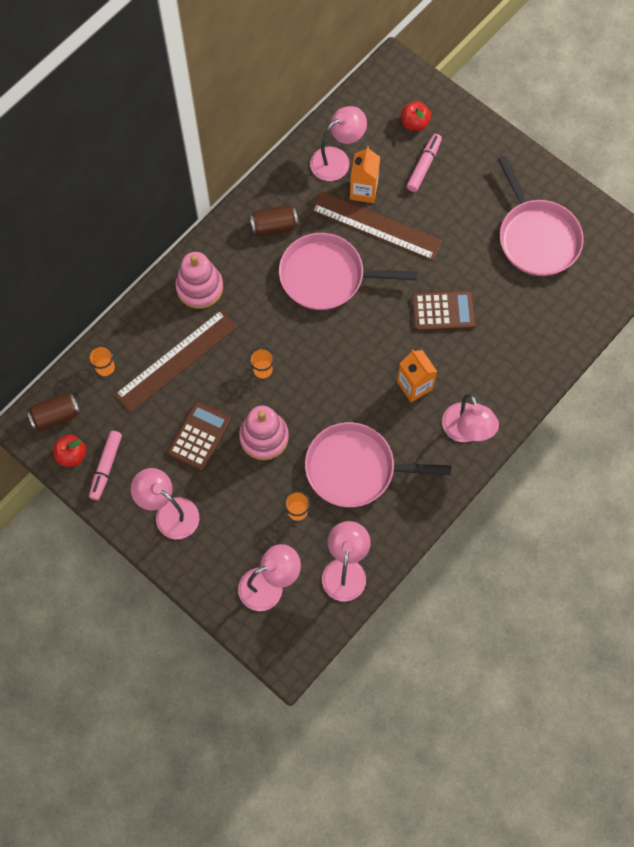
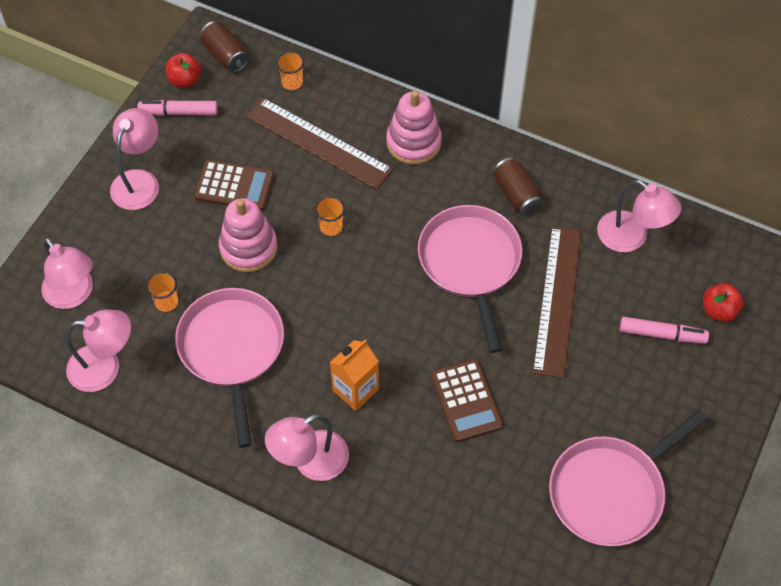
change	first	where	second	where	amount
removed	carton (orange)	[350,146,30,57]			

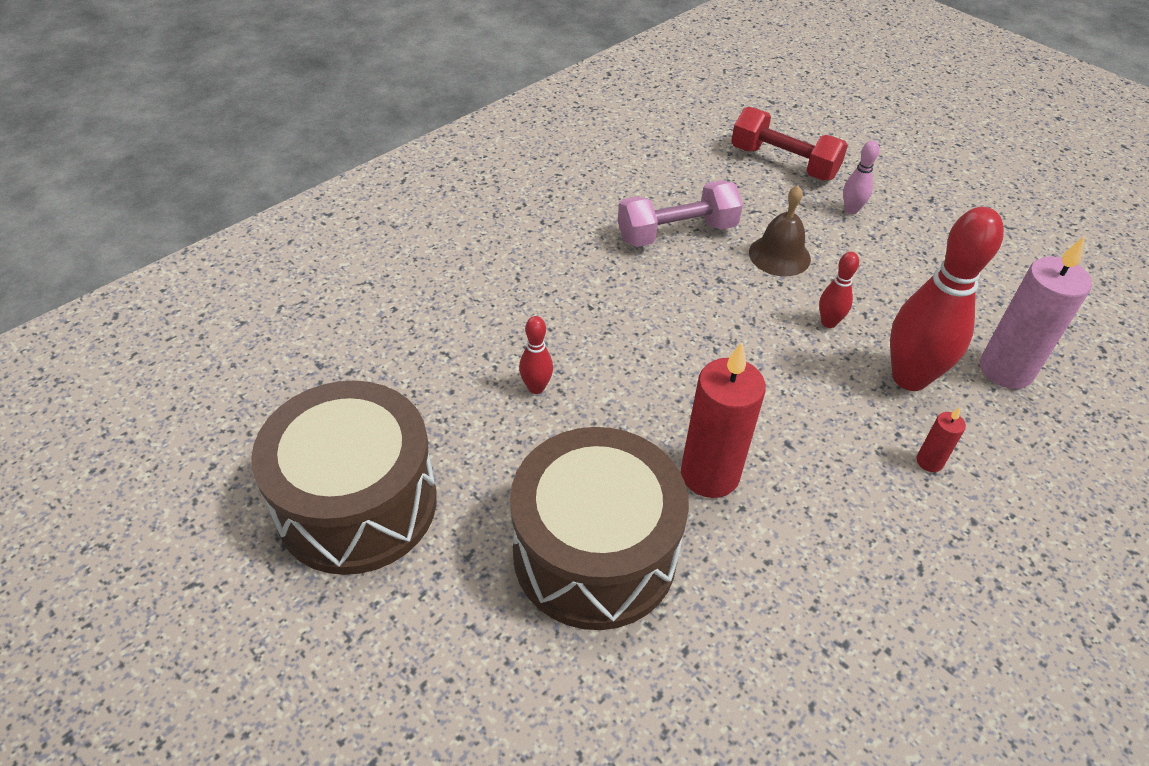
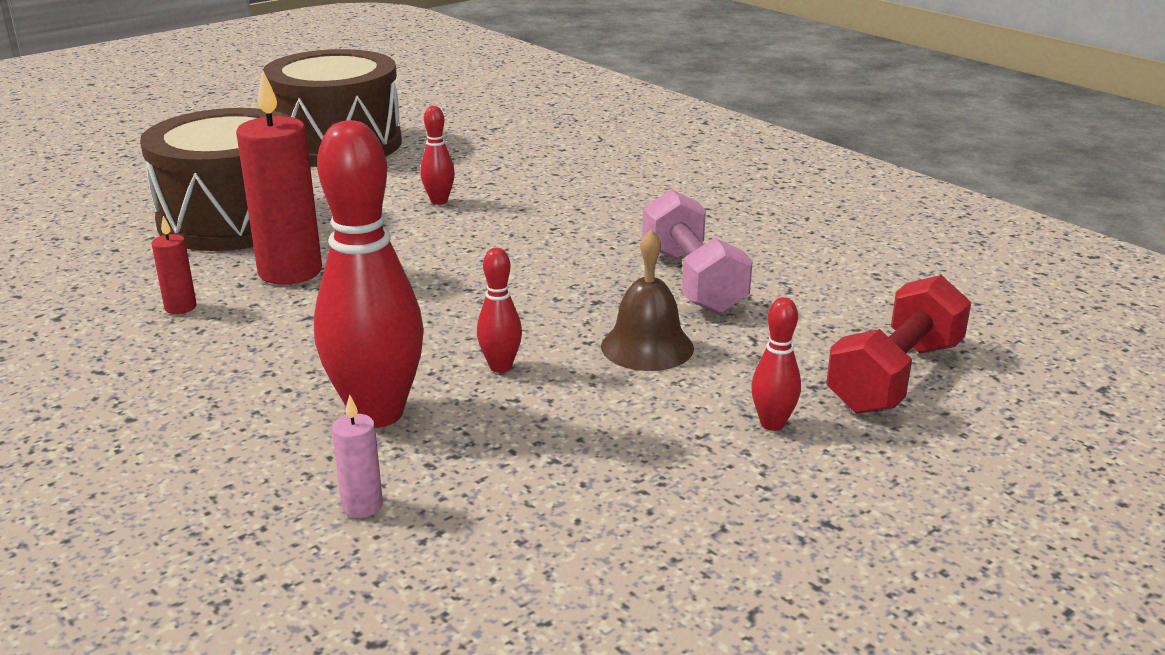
change	first	where	second	where	amount
recoloured	bowling pin (pink)	[843,141,36,73]	bowling pin (red)	[751,297,50,134]	
moved	candle (red)	[917,407,49,65]		[152,216,45,98]	
resized	candle (pink)	[980,236,112,153]		[332,394,51,124]	x0.46

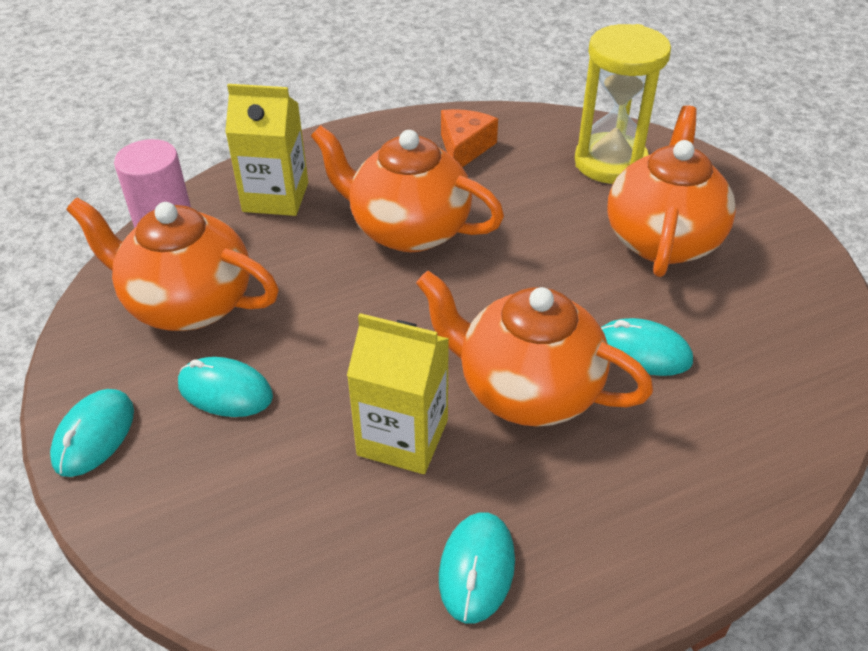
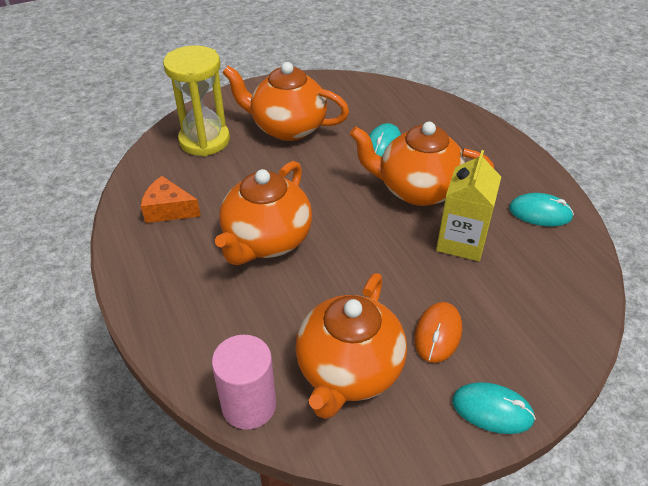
change	first	where	second	where	amount
recoloured	mouse (turquoise)	[178,357,95,60]	mouse (orange)	[414,302,48,61]	
removed	carton (yellow)	[225,84,83,132]			
turned	teapot (orange)	[416,271,237,156]		[350,122,144,84]	75 degrees clockwise

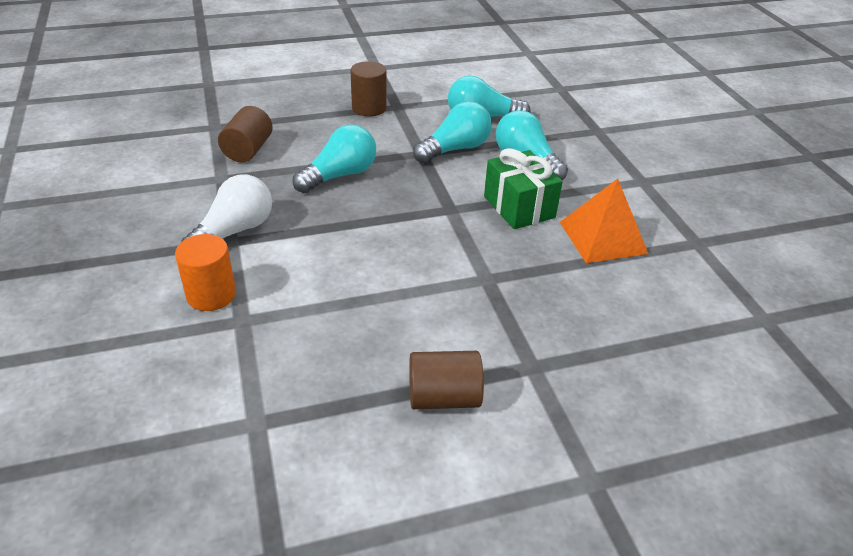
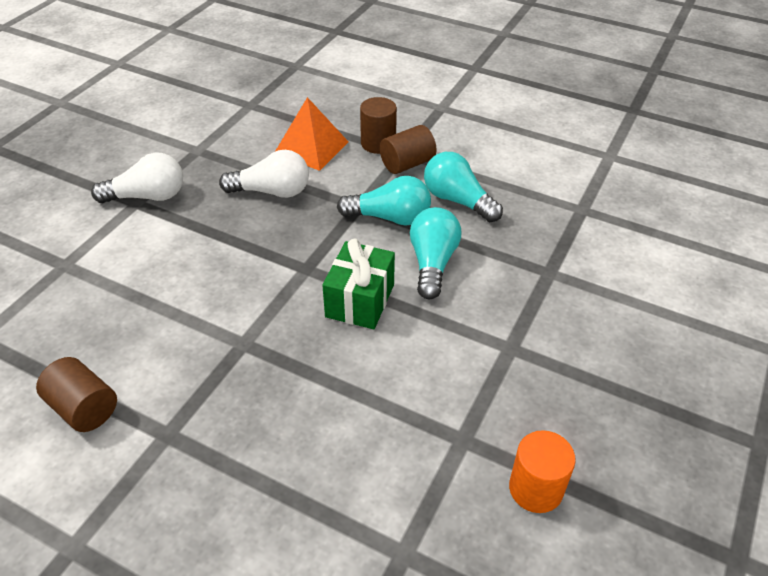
change	first	where	second	where	amount
moved	cylinder (orange)	[175,234,61,77]		[509,430,67,83]	
moved	cylinder (brown)	[218,106,55,56]		[380,125,57,49]	
recoloured	light bulb (turquoise)	[293,124,83,69]	light bulb (white)	[219,150,90,48]	
moved	pyramid (orange)	[560,178,89,85]		[275,97,74,74]	

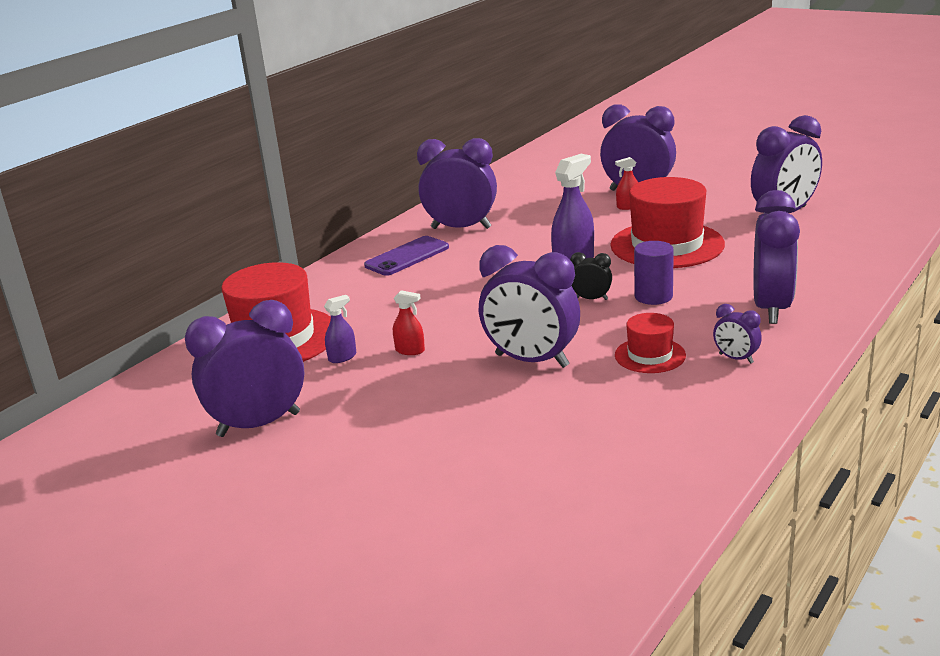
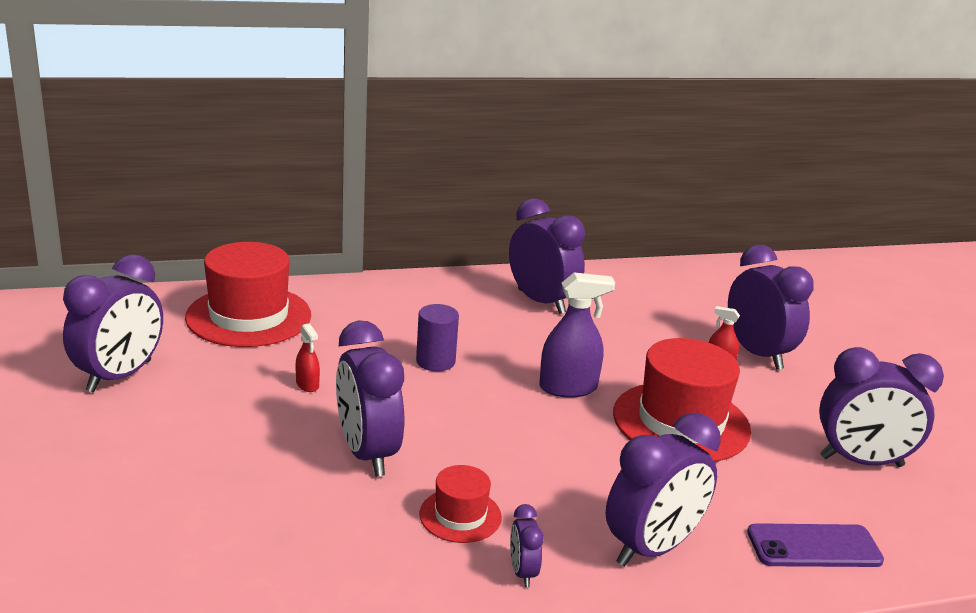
change	first	where	second	where	amount
turned	clock (purple)	[185,300,120,137]		[63,254,100,138]	105 degrees clockwise
removed	spray bottle (purple)	[324,295,32,68]			
moved	phone (purple)	[364,236,85,40]		[747,523,137,44]	
removed	clock (black)	[570,252,42,48]			
moved	cylinder (purple)	[634,241,40,64]		[416,304,43,67]	

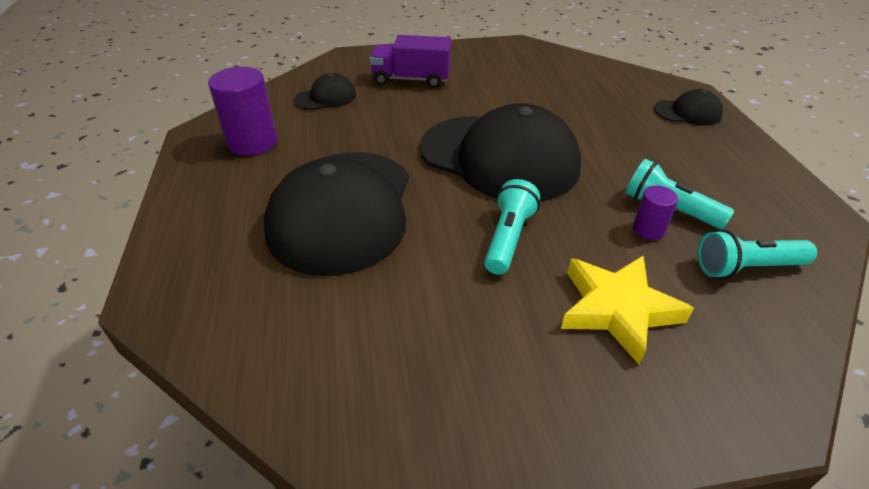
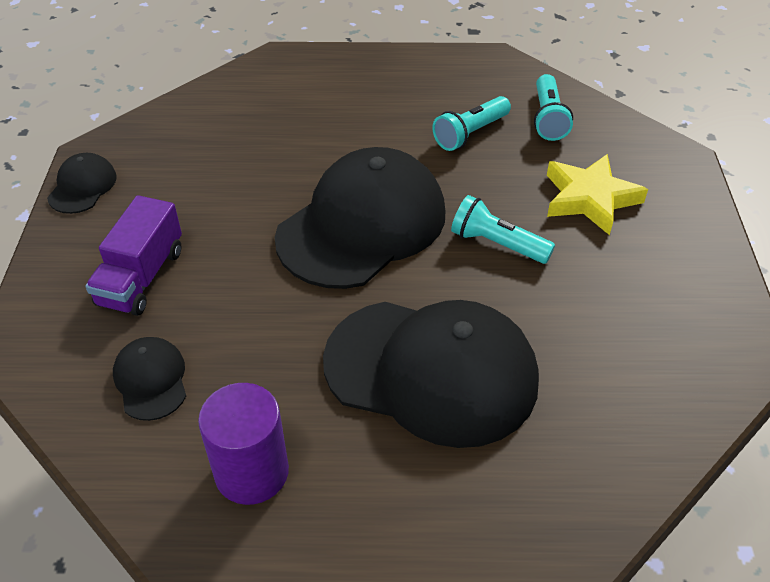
change	first	where	second	where	amount
removed	cylinder (purple)	[633,186,45,54]			
moved	cap (black)	[654,89,69,36]		[47,153,70,61]	

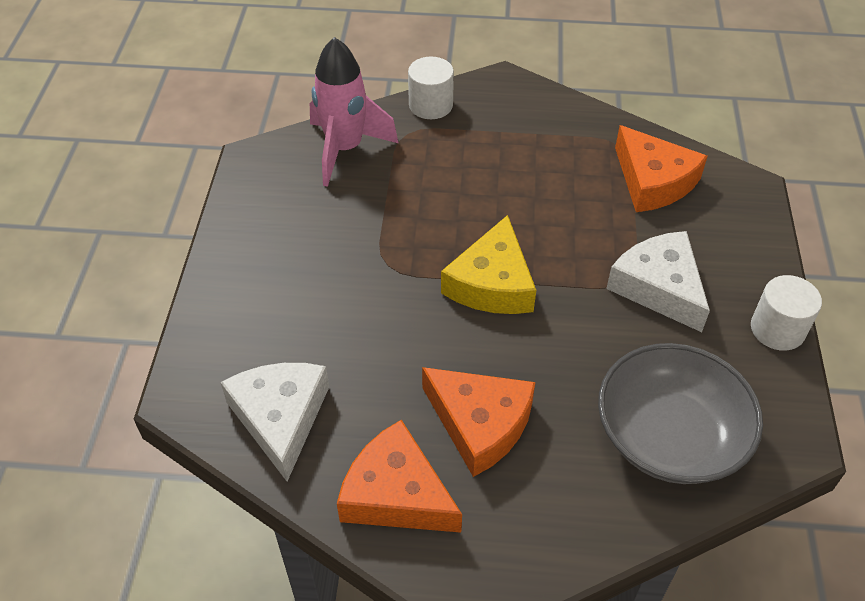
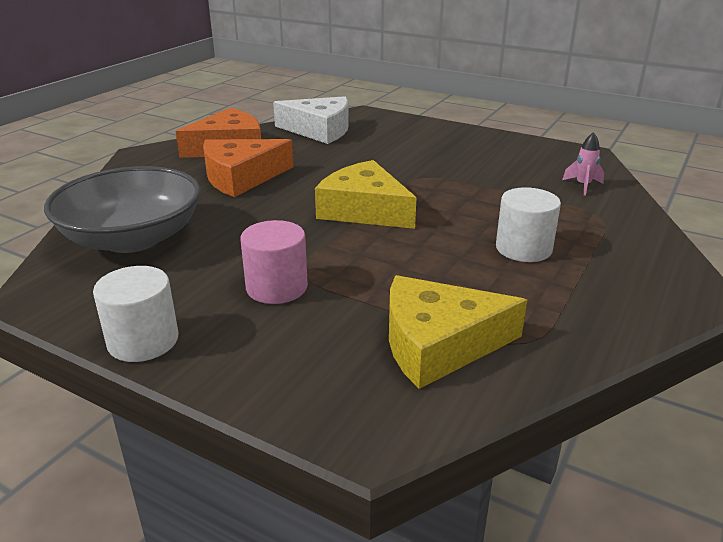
change	first	where	second	where	amount
resized	rocket (pink)	[310,37,89,150]		[562,132,42,64]	x0.41
moved	cylinder (white)	[408,57,46,62]		[496,187,65,75]	
replaced	cheese (white)	[606,231,104,101]	cylinder (pink)	[240,220,68,84]	
recoloured	cheese (orange)	[615,125,93,87]	cheese (yellow)	[389,275,138,114]	

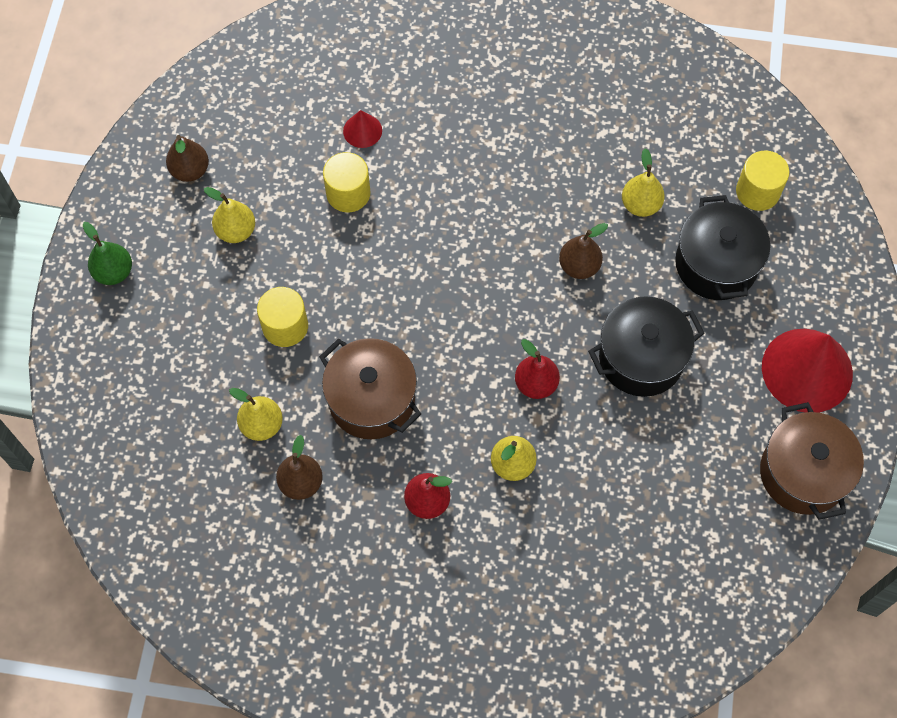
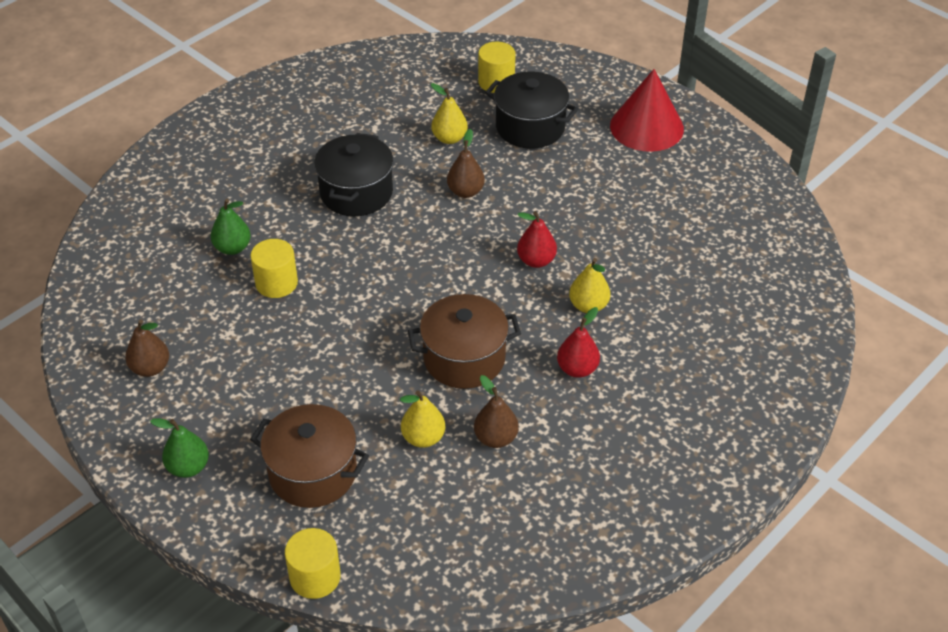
change	first	where	second	where	amount
removed	pear (yellow)	[204,187,51,56]			
moved	cylinder (yellow)	[257,287,51,60]		[285,528,56,71]	
replaced	cone (red)	[343,110,39,38]	pear (green)	[211,199,40,56]	
moved	pot (black)	[588,296,117,101]		[314,133,80,83]	
moved	pot (brown)	[760,402,104,118]		[250,404,119,104]	

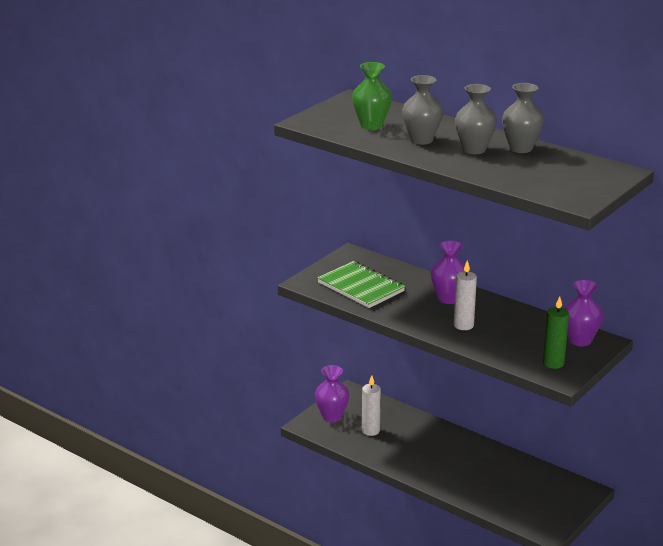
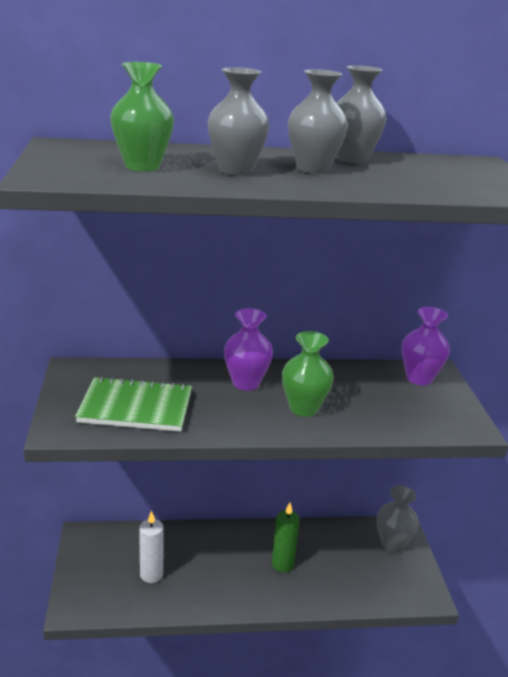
change	first	where	second	where	amount
removed	vase (purple)	[315,365,35,57]			
replaced	candle (white)	[454,260,23,70]	vase (green)	[282,331,52,86]	
moved	candle (green)	[543,296,26,73]		[272,503,28,69]	
added			vase (grey)	[377,485,42,67]	

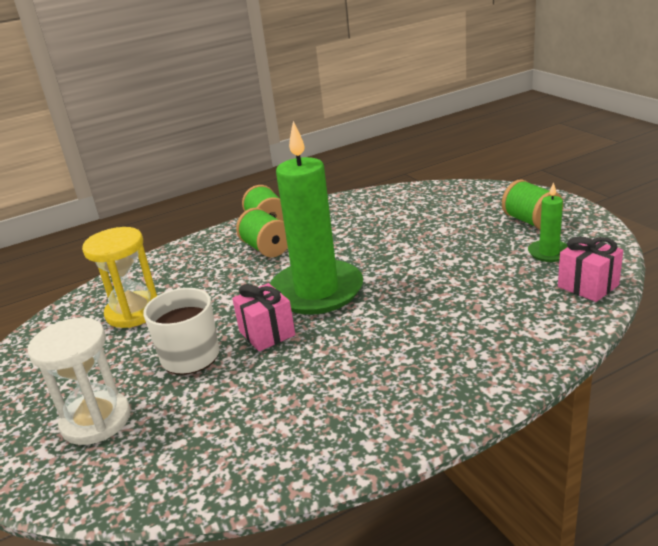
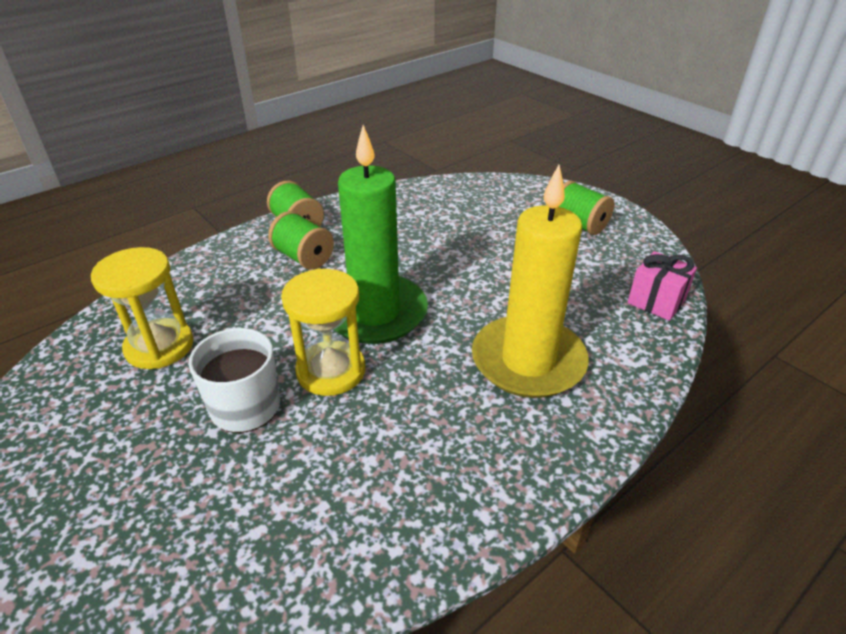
change	first	where	second	where	amount
removed	hourglass (white)	[27,318,104,127]			
replaced	gift (pink)	[232,283,63,68]	hourglass (yellow)	[281,268,84,128]	
removed	candle (green)	[528,182,40,80]			
added			candle (yellow)	[472,165,117,233]	

